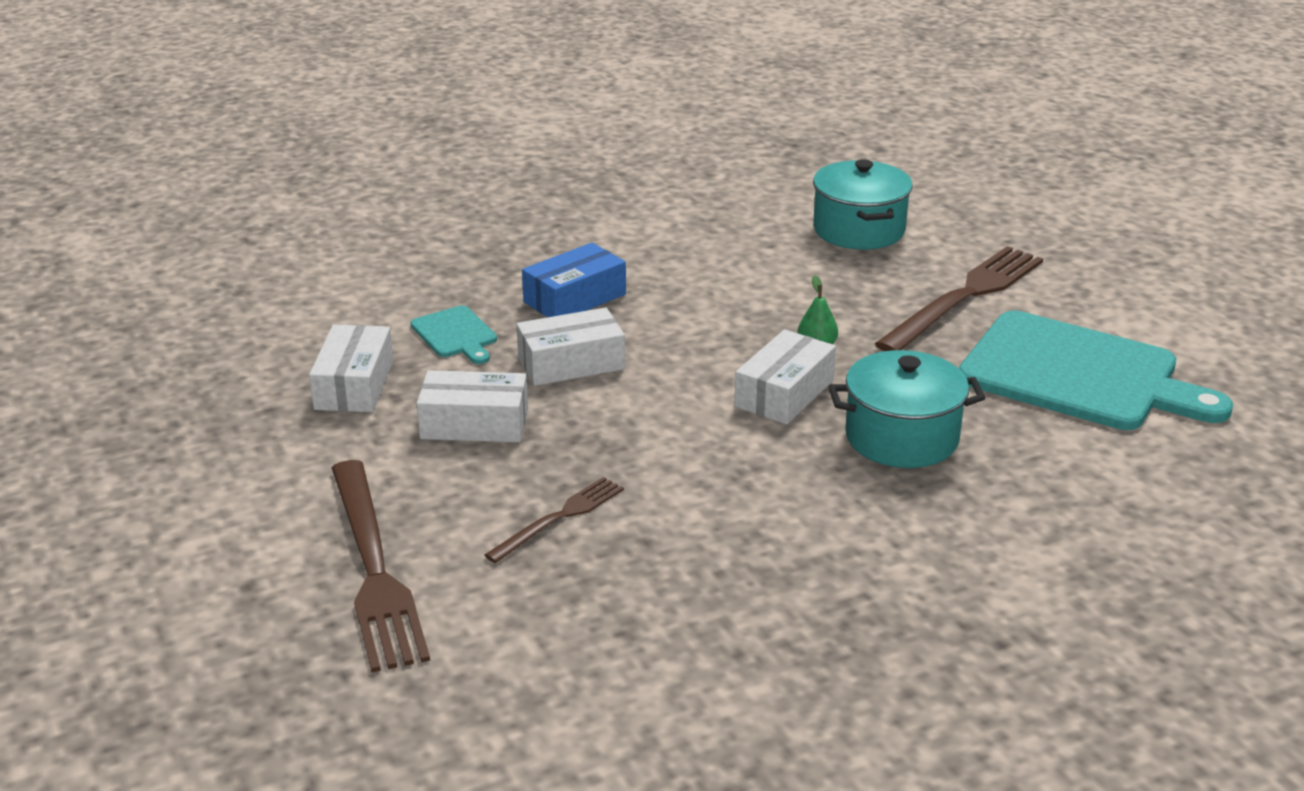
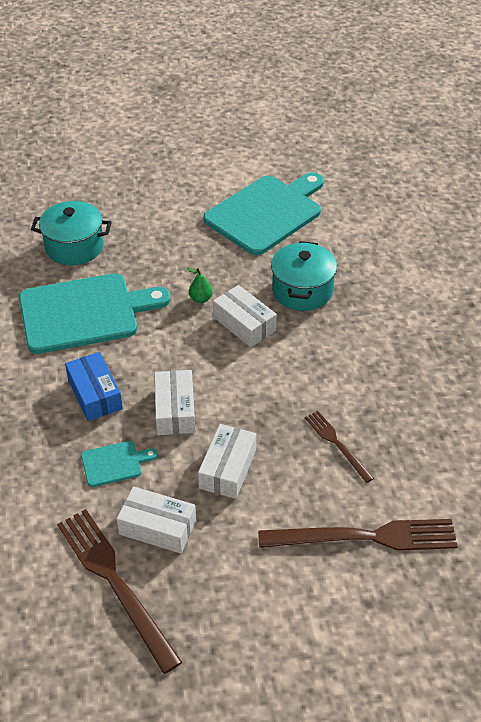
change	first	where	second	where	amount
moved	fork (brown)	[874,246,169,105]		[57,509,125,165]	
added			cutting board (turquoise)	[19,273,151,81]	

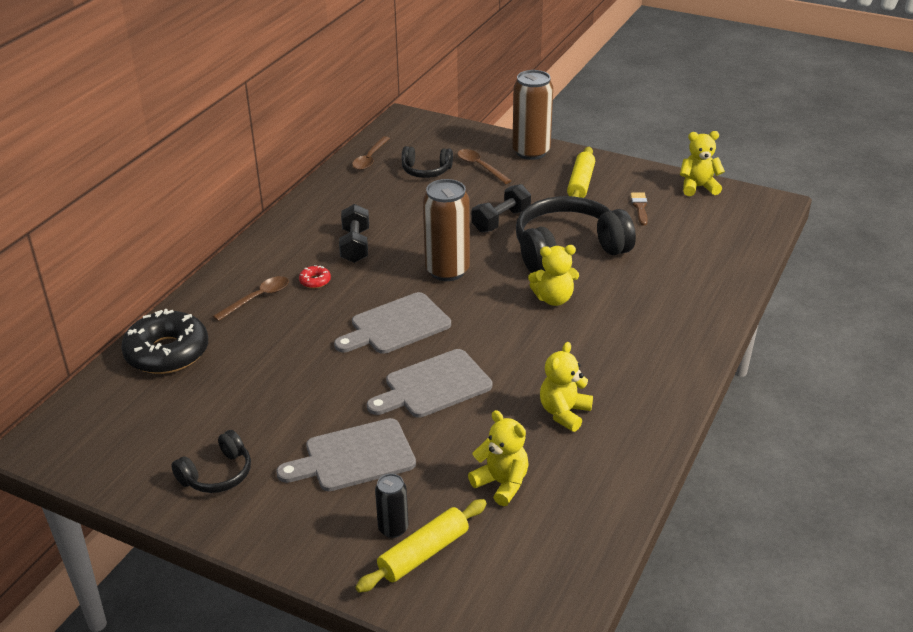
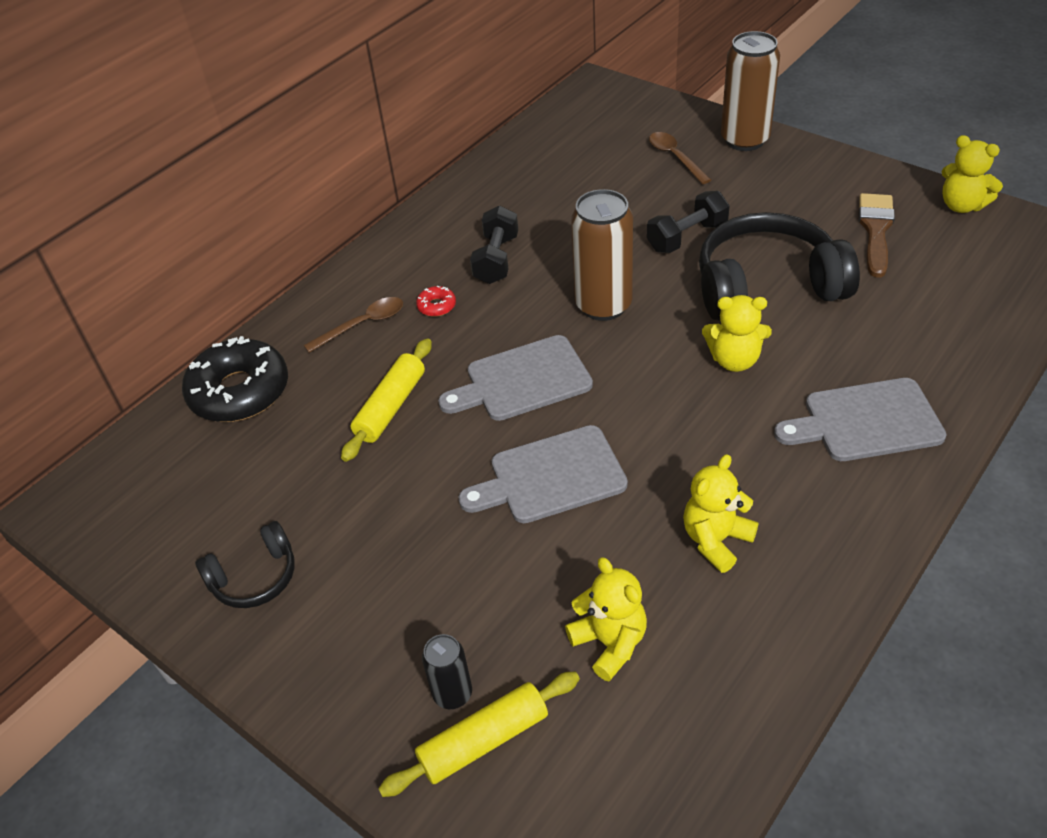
change	first	where	second	where	amount
moved	cutting board (grey)	[276,418,140,73]		[774,378,173,83]	
removed	spoon (brown)	[352,136,38,34]			
removed	headphones (black)	[402,146,51,32]			
moved	rolling pin (yellow)	[567,147,28,51]		[341,338,91,124]	
resized	brush (brown)	[630,193,18,32]		[859,193,36,85]	x1.67
turned	teddy bear (yellow)	[680,131,45,65]		[942,135,61,78]	150 degrees counterclockwise

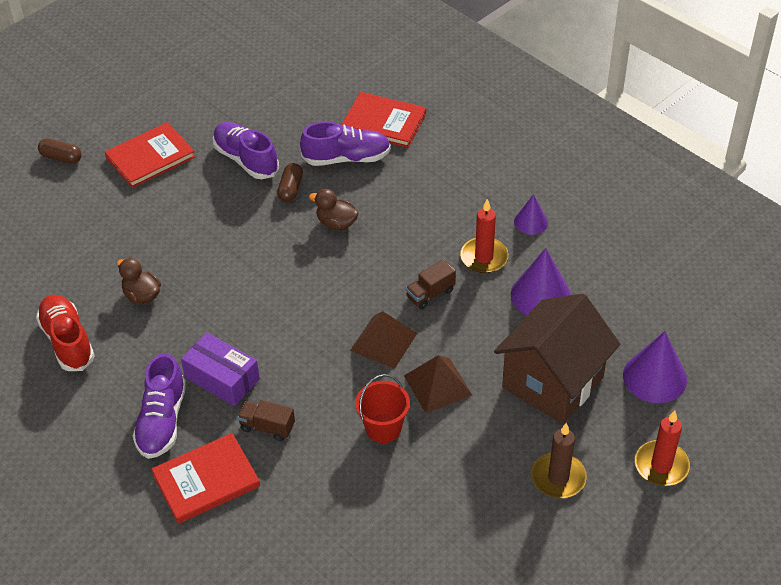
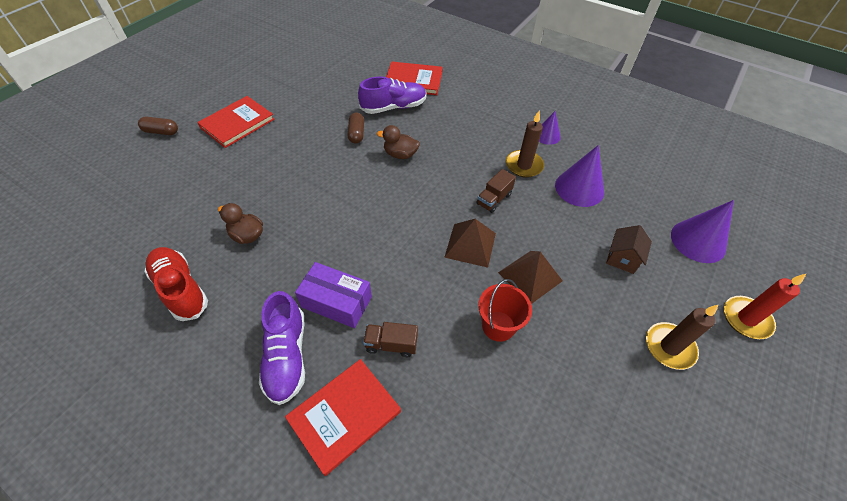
change	first	where	second	where	amount
removed	shoe (purple)	[213,122,66,57]			
recoloured	candle (red)	[460,199,48,74]	candle (brown)	[506,111,38,67]	
resized	house (brown)	[494,294,126,130]		[606,225,46,49]	x0.43

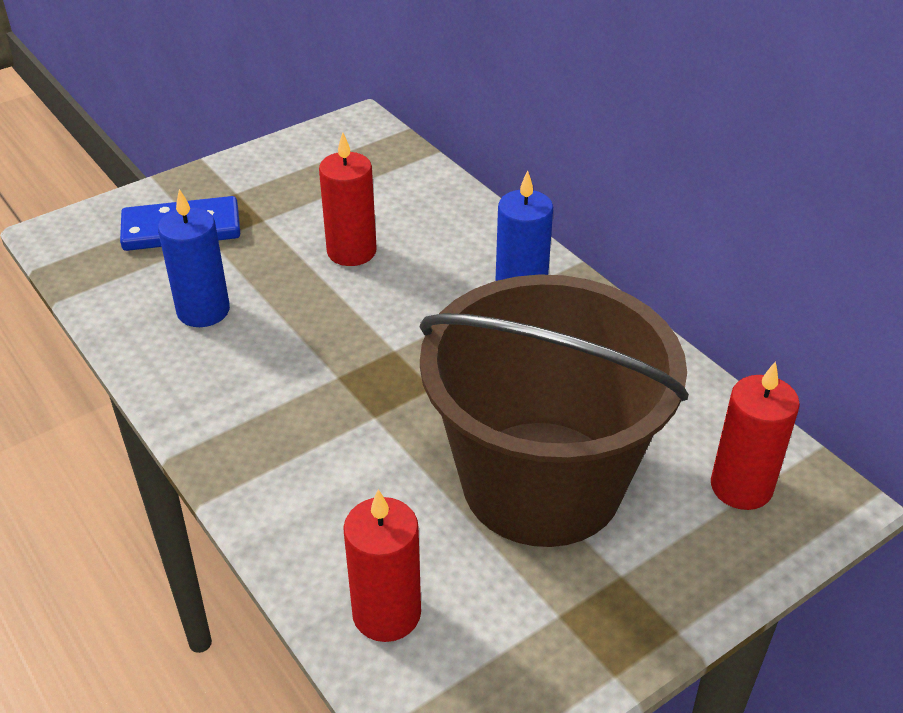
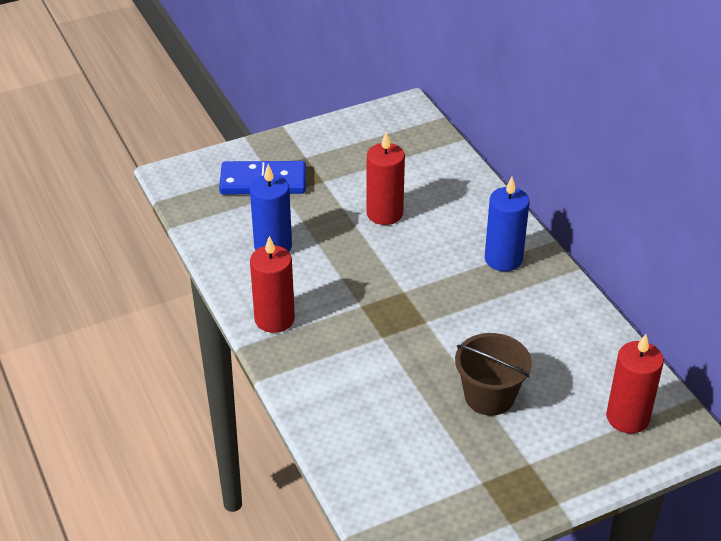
change	first	where	second	where	amount
moved	candle (red)	[343,489,78,153]		[250,236,45,97]	
resized	bucket (brown)	[420,274,269,273]		[455,333,77,83]	x0.45

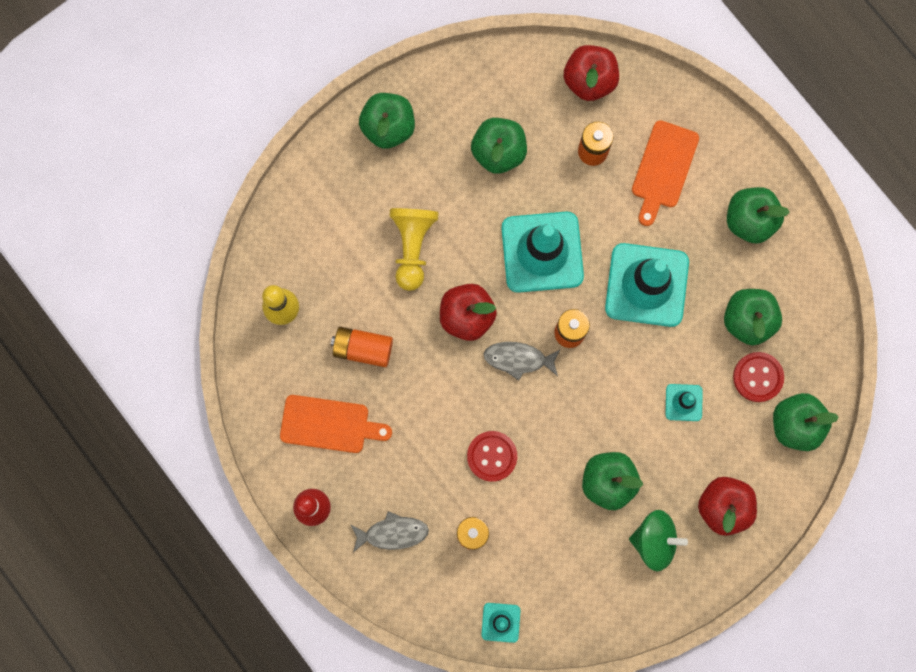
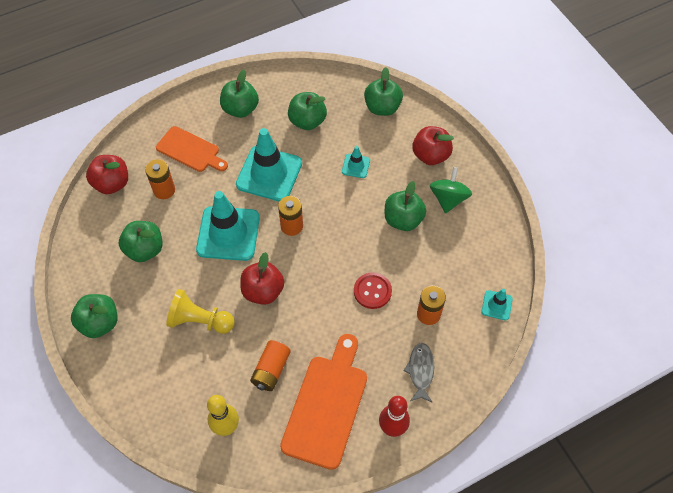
change	first	where	second	where	amount
resized	cutting board (orange)	[280,395,112,58]		[280,334,87,136]	x1.53
removed	fish (grey)	[484,342,77,39]			
removed	button (red)	[733,352,51,50]			

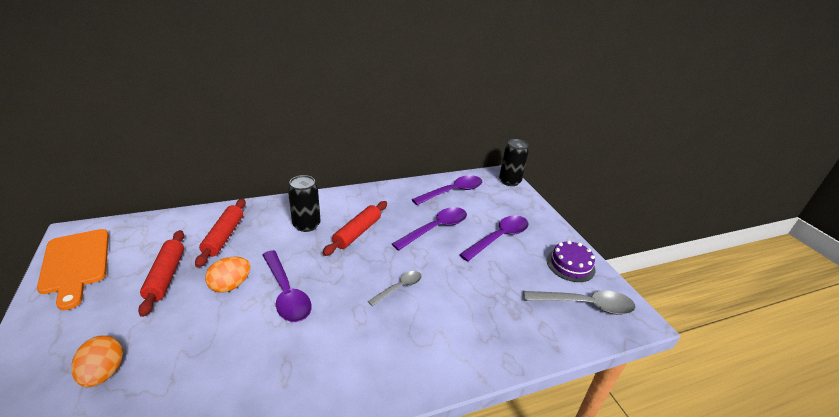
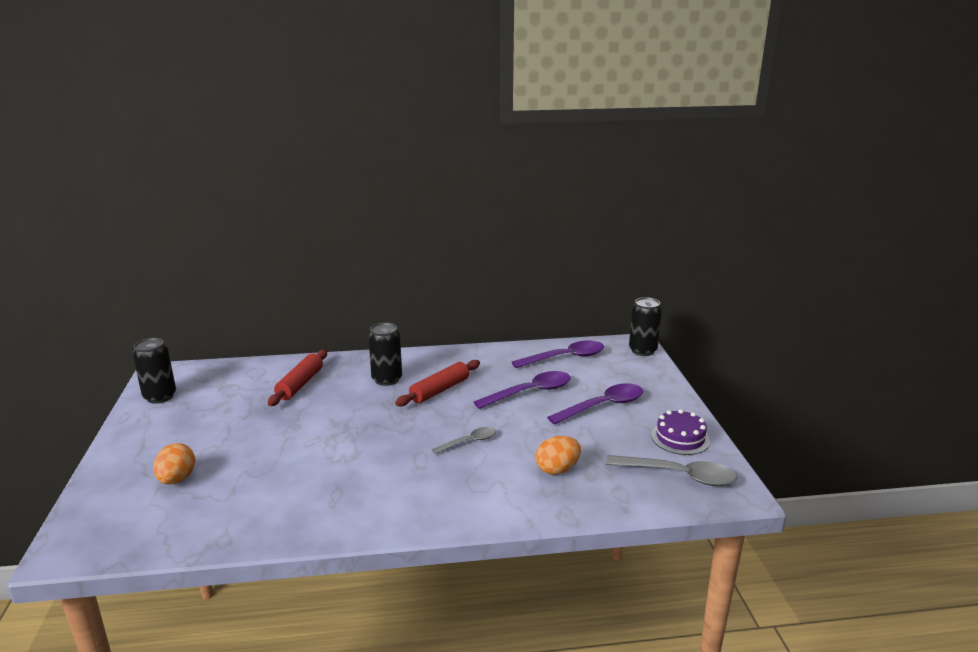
change	first	where	second	where	amount
replaced	cutting board (orange)	[37,229,72,81]	can (black)	[133,338,43,66]	
removed	rolling pin (red)	[138,230,46,87]			
moved	egg (orange)	[205,257,45,36]		[536,436,45,39]	
removed	spoon (purple)	[263,250,49,72]			

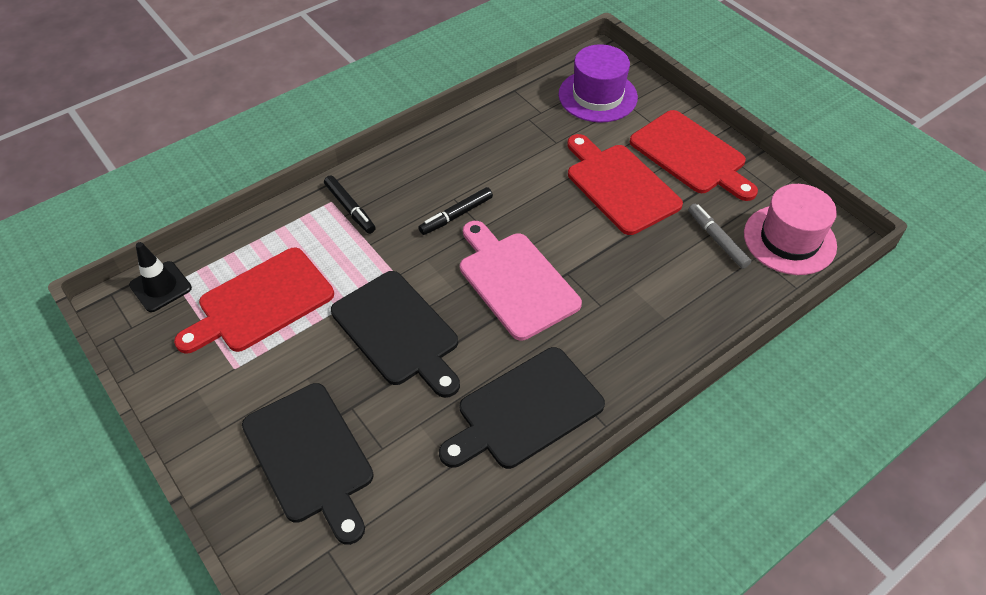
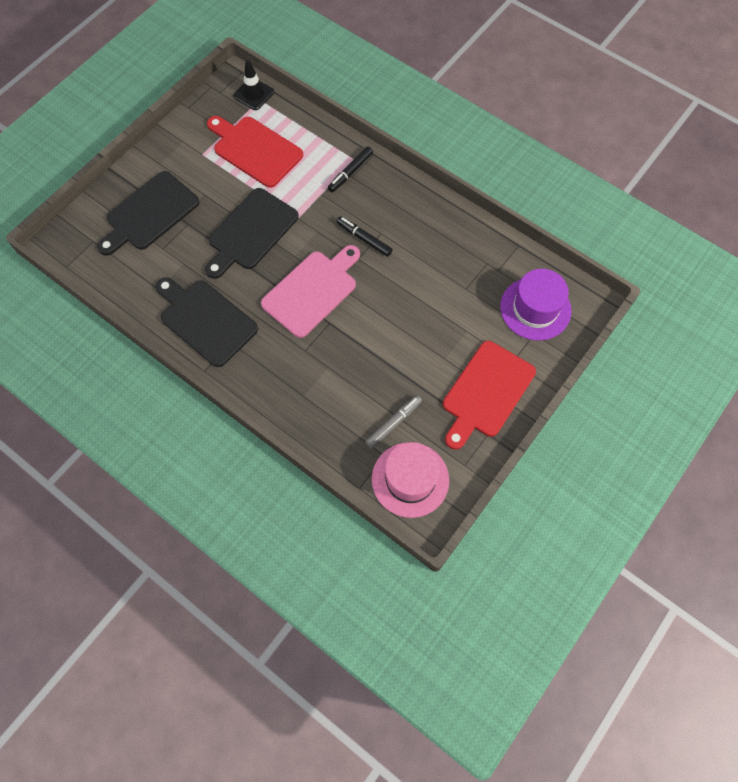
change	first	where	second	where	amount
removed	cutting board (red)	[567,134,116,101]			

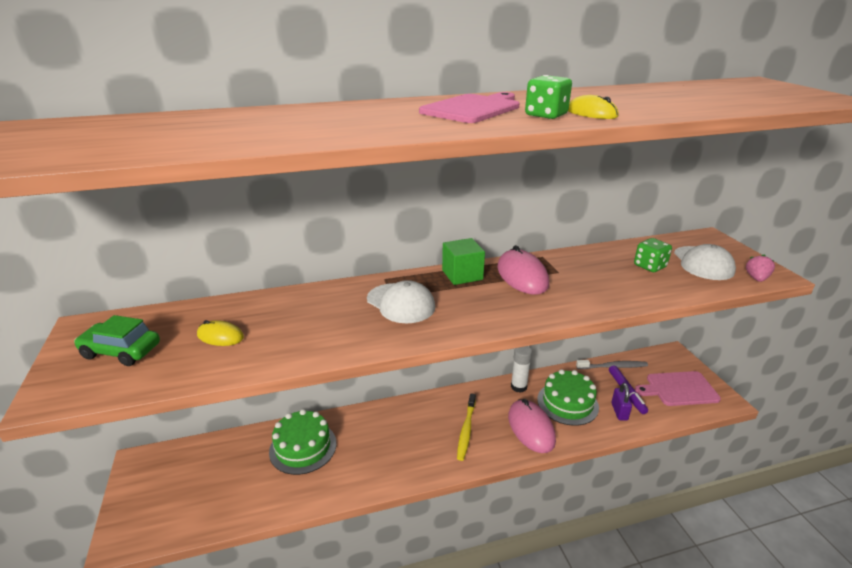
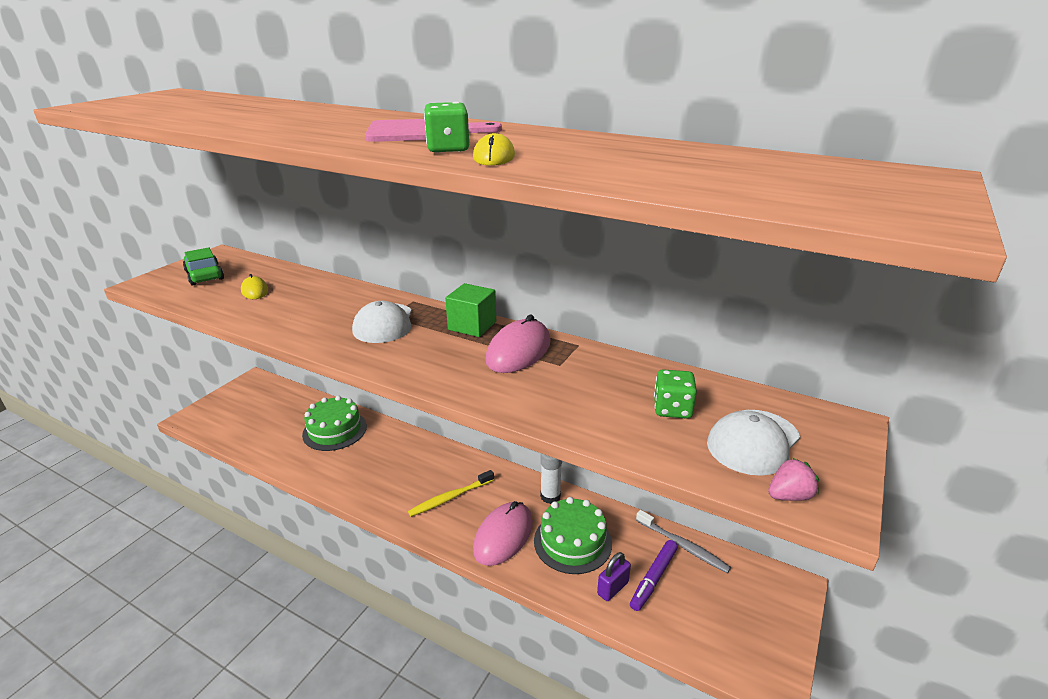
change	first	where	second	where	amount
removed	cutting board (pink)	[635,371,86,35]			

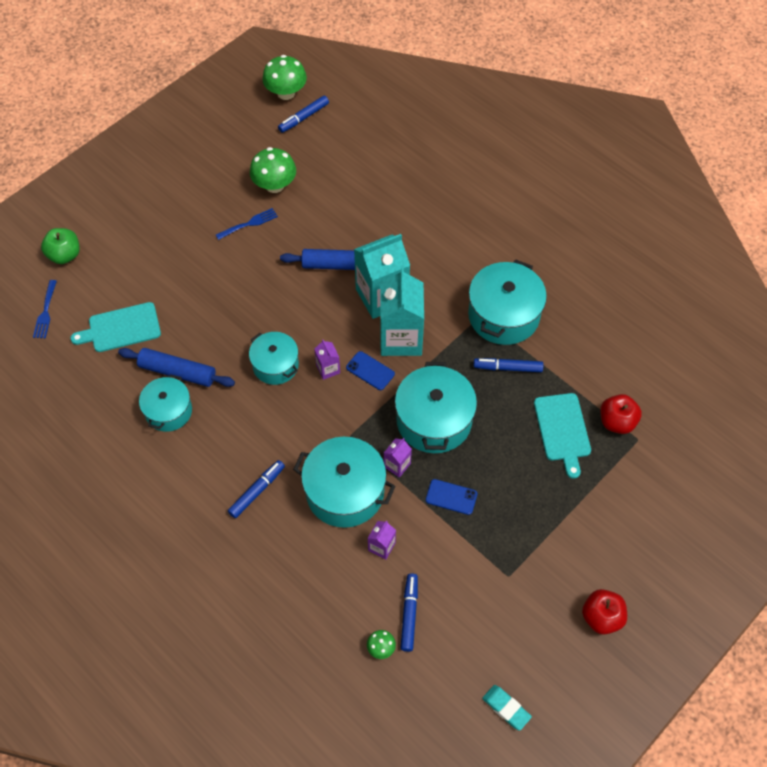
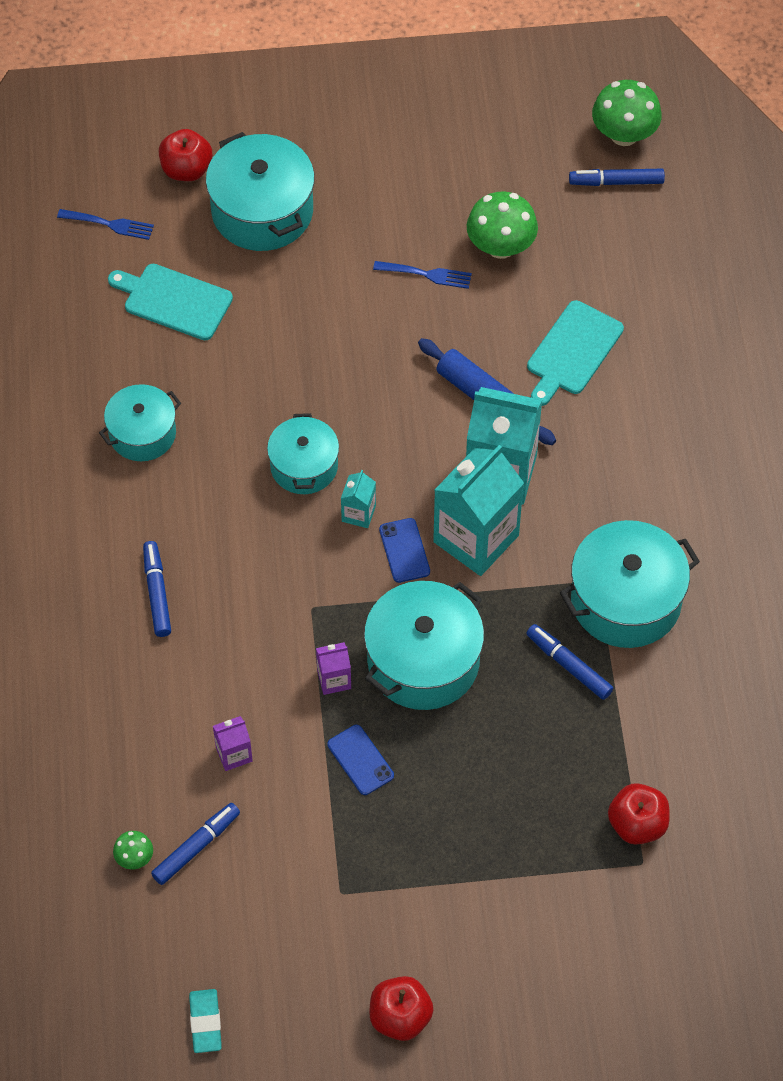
change	first	where	second	where	amount
turned	fork (blue)	[33,280,24,58]		[57,209,97,31]	120 degrees counterclockwise
recoloured	apple (green)	[41,228,39,36]	apple (red)	[159,129,53,52]	
removed	rolling pin (blue)	[118,348,117,39]			
turned	marker (blue)	[228,460,57,58]		[143,541,28,96]	90 degrees counterclockwise
moved	pot (turquoise)	[293,437,102,91]		[206,132,109,119]	
recoloured	carton (purple)	[314,340,26,40]	carton (turquoise)	[341,470,35,58]	
moved	cutting board (turquoise)	[534,393,57,86]		[527,300,97,106]	

